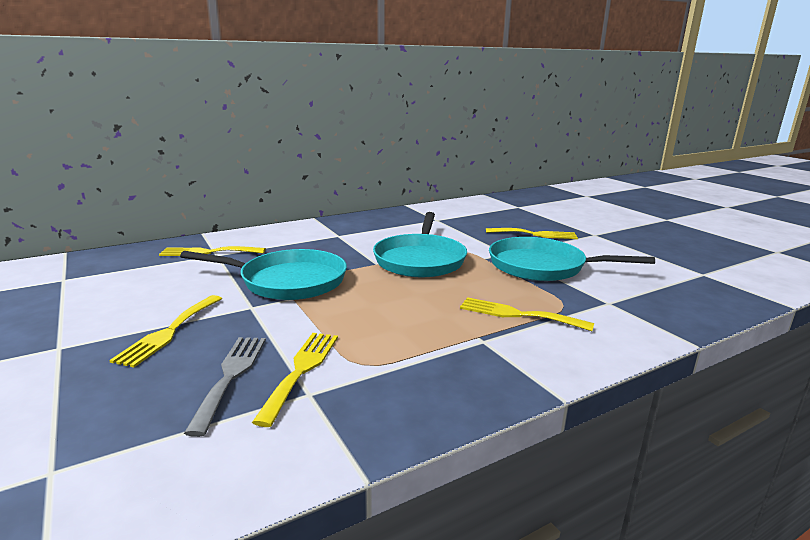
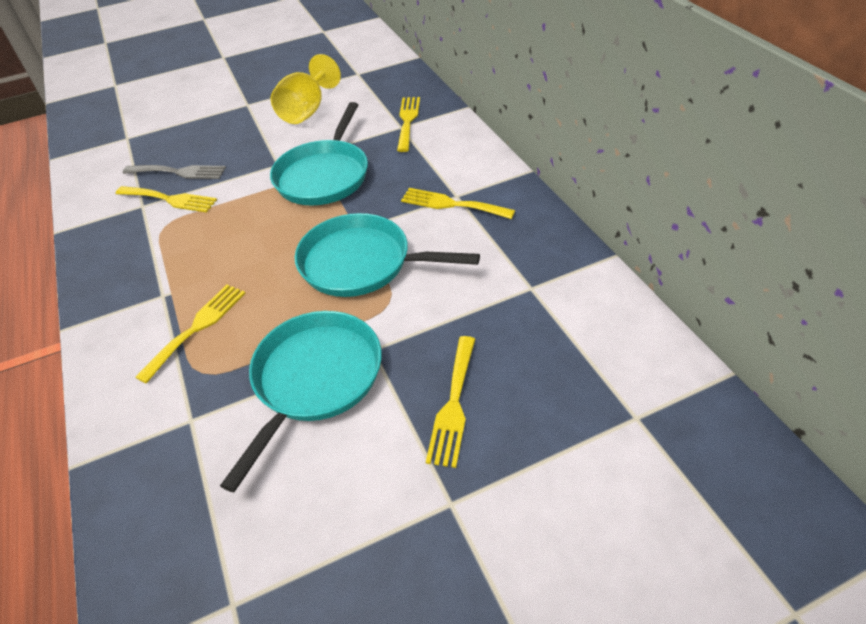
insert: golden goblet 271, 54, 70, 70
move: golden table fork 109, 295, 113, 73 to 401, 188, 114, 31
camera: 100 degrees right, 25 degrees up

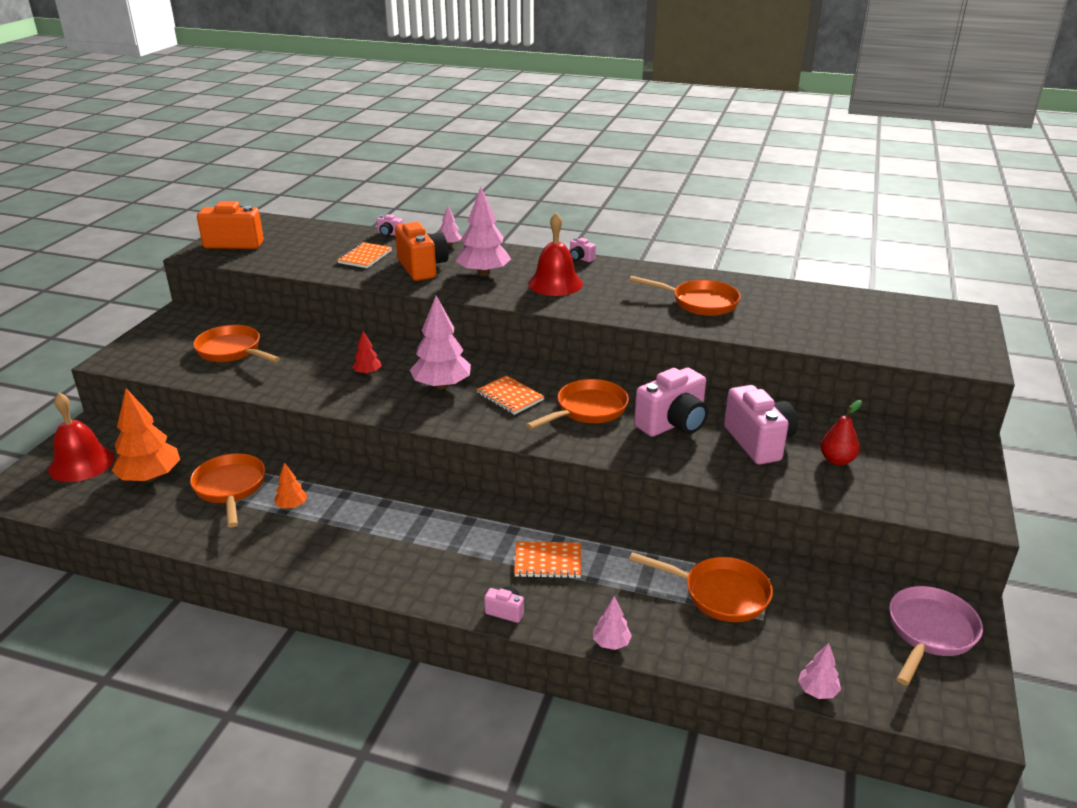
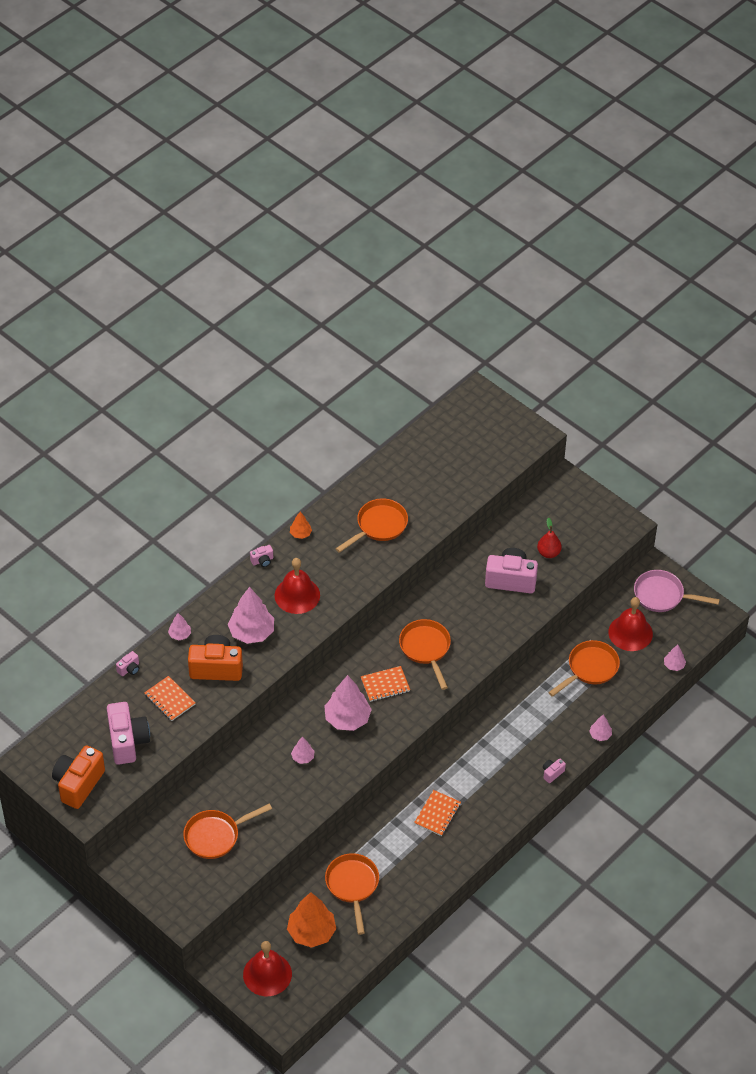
insert: red hand bell 608, 597, 45, 54
move: orange-coloured toy tree 274, 462, 34, 46 to 290, 512, 22, 27; orange-coloured exercise book 514, 542, 67, 36 to 414, 790, 47, 46; rose-pink photo camera 634, 368, 74, 69 to 107, 702, 43, 63
recolor: red toy tree 352, 331, 30, 44 to rose-pink toy tree 291, 737, 23, 27
rotate: orange-coloured pan 190, 453, 75, 75 = 325, 853, 54, 82 75 degrees clockwise; rose-pink pan 889, 586, 94, 100 = 634, 570, 86, 42 45 degrees counterclockwise
camera: 65 degrees left, 20 degrees up

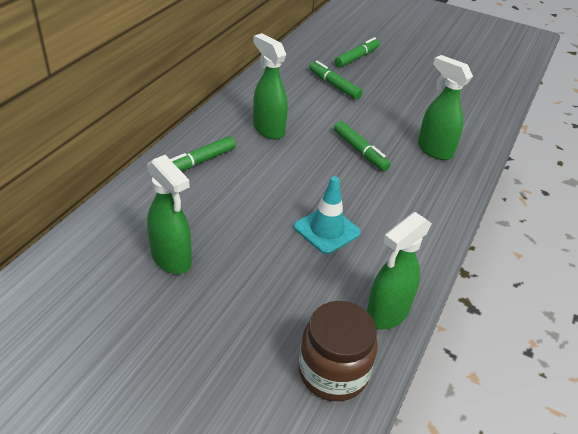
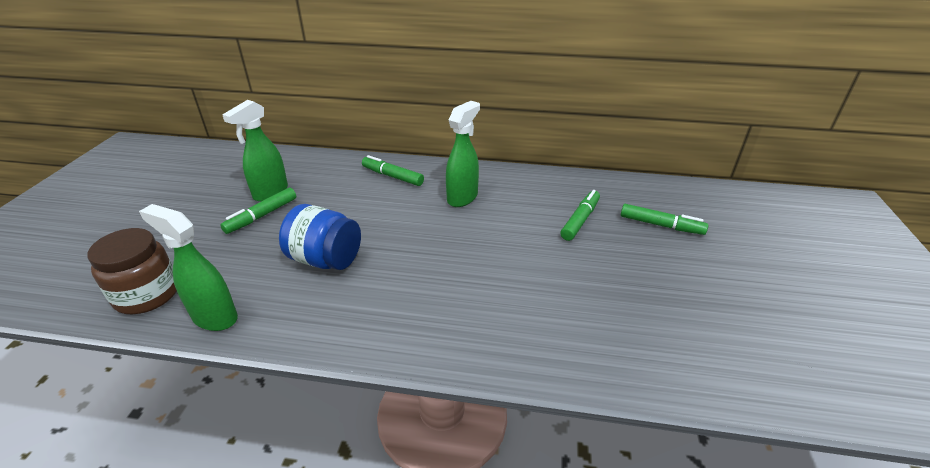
delete: emerald spray bottle 418, 55, 55, 105
move: emerald felt pen 334, 121, 57, 50 to 220, 187, 76, 47
replace: turquoise traffic cone 294, 176, 67, 78 to royal blue jam jar 279, 204, 82, 66
camera: 75 degrees right, 5 degrees down

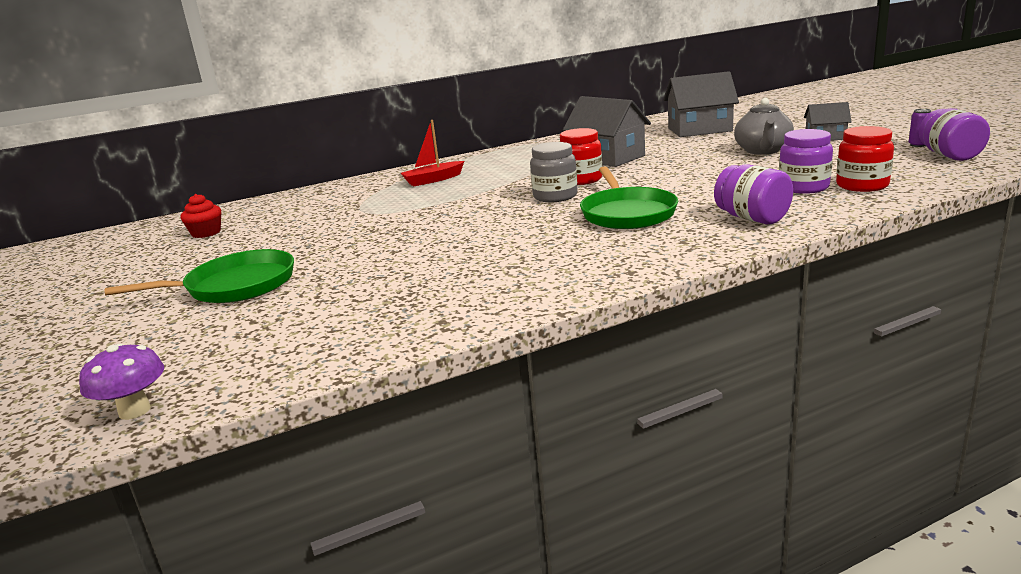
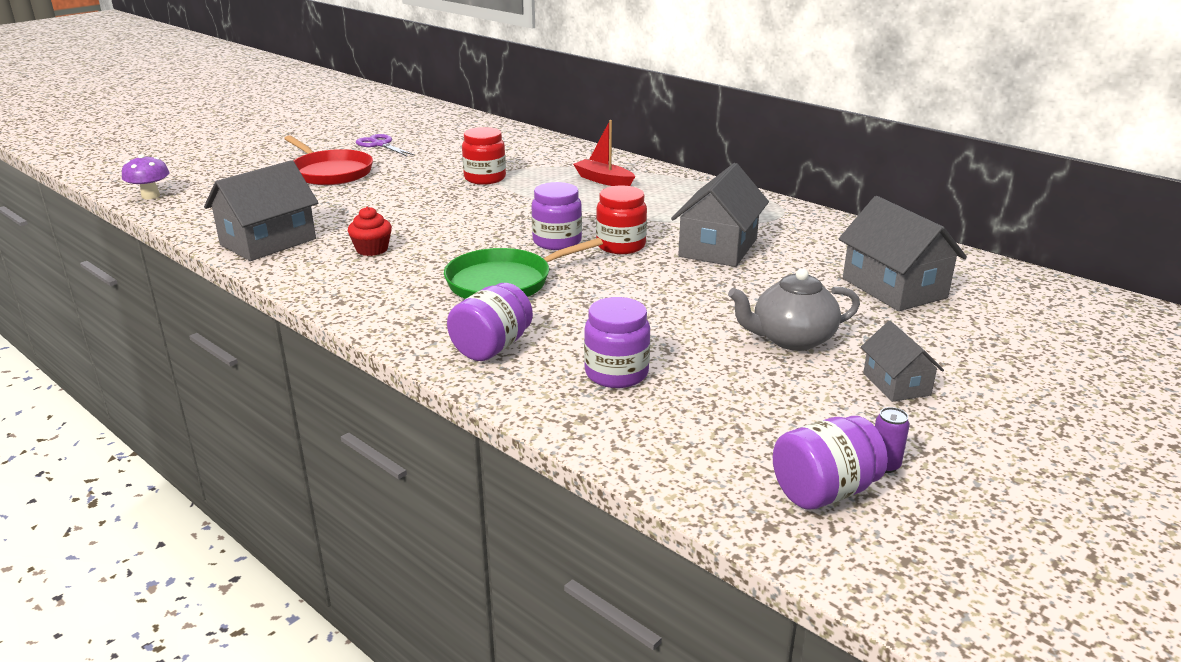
insert: grey cottage 204, 160, 114, 101; violet pair of scissors 356, 134, 59, 22
move: red cupcake 181, 194, 40, 44 to 348, 207, 44, 49; red jam jar 836, 126, 58, 66 to 462, 127, 44, 57
recolor: emerald pan 105, 249, 189, 54 to red pan 284, 135, 89, 50; grey jam jar 530, 142, 48, 60 to violet jam jar 531, 182, 51, 68
camera: 65 degrees right, 5 degrees up

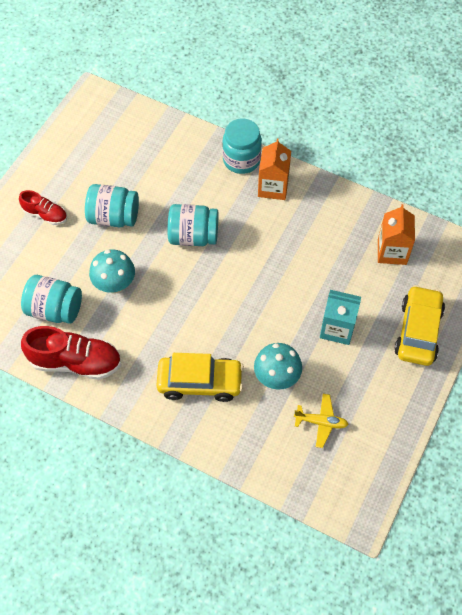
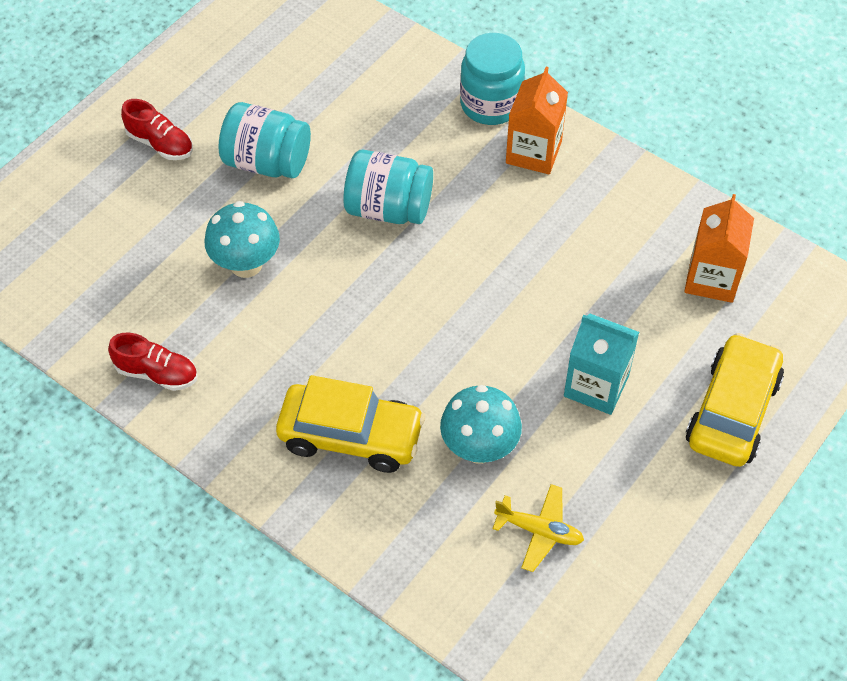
delete: turquoise jam jar 21, 275, 61, 49
resize: red lace-up shoe 21, 326, 100, 54 = 108, 333, 90, 58 x0.57
camera: 10 degrees right, 5 degrees down

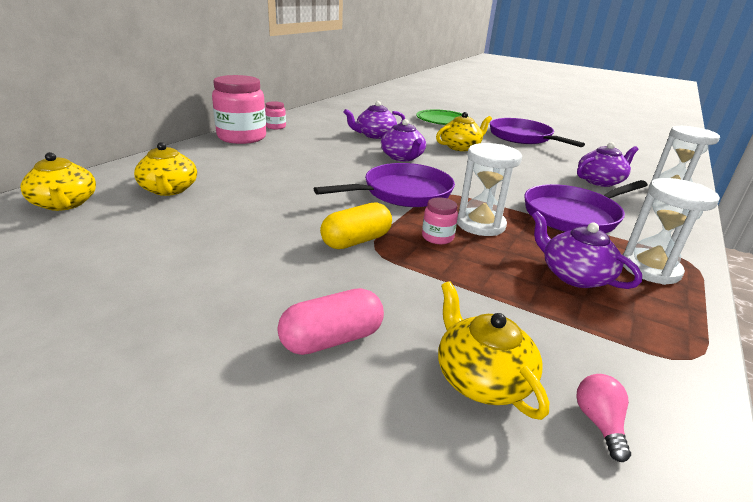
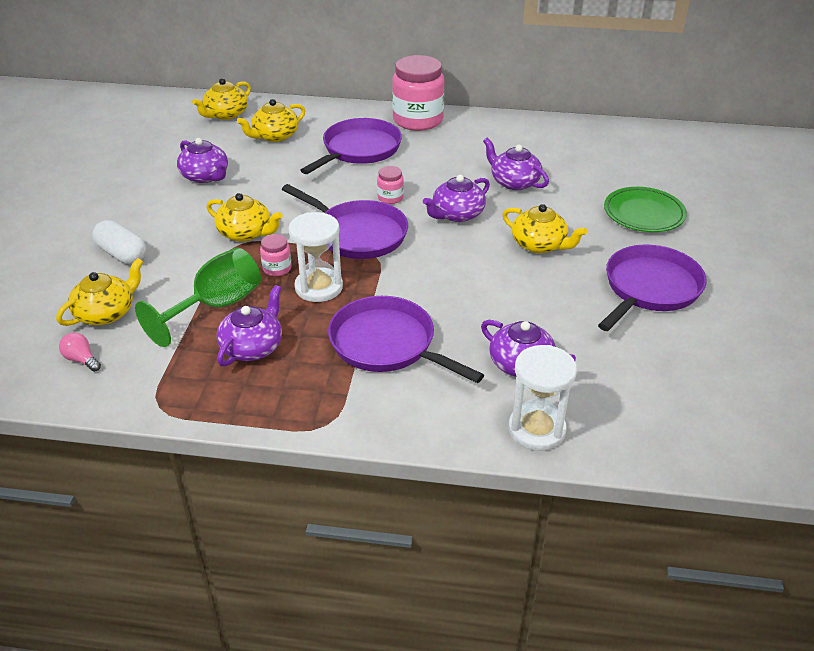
delete: pure white hourglass 623, 178, 97, 107
insert: emerald goblet 135, 248, 126, 99; violet teapot 177, 138, 51, 45; violet pan 301, 118, 101, 56
move: rose-pink jam jar 265, 101, 21, 28 to 377, 166, 27, 38
replace: golden pill 320, 202, 72, 47 to golden teapot 207, 193, 76, 49
recolor: rose-pink pill 277, 288, 107, 67 to pure white pill 92, 220, 54, 44
rotate: rose-pink light bulb 576, 374, 55, 88 = 59, 333, 42, 39 120 degrees counterclockwise
camera: 70 degrees right, 10 degrees up

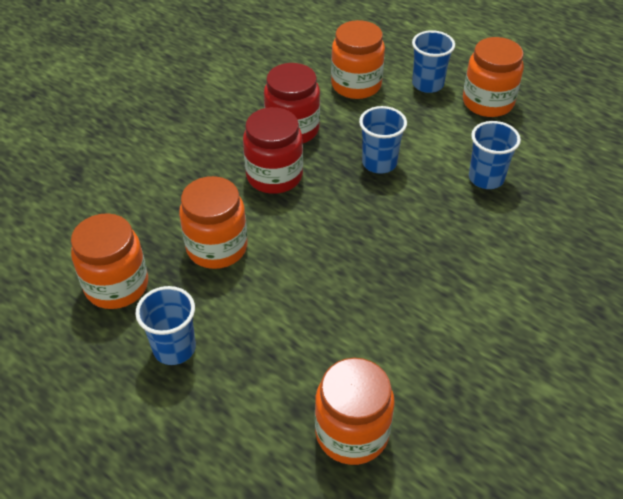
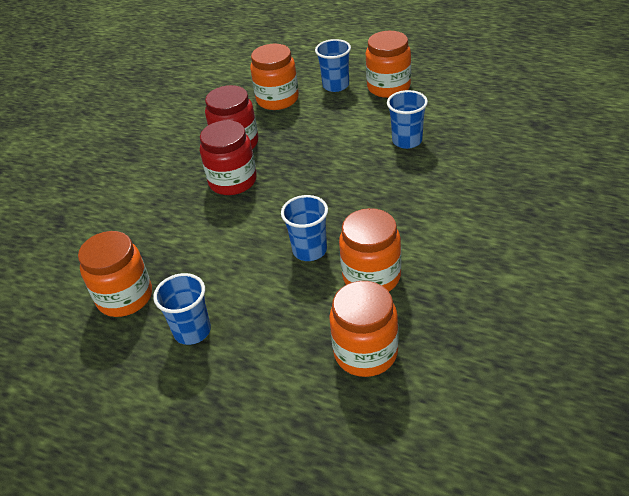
move: orange-coloured jam jar 179, 176, 69, 93 to 339, 208, 62, 84; royal blue tumbler 359, 106, 48, 68 to 281, 195, 47, 66
camera: 10 degrees left, 5 degrees down

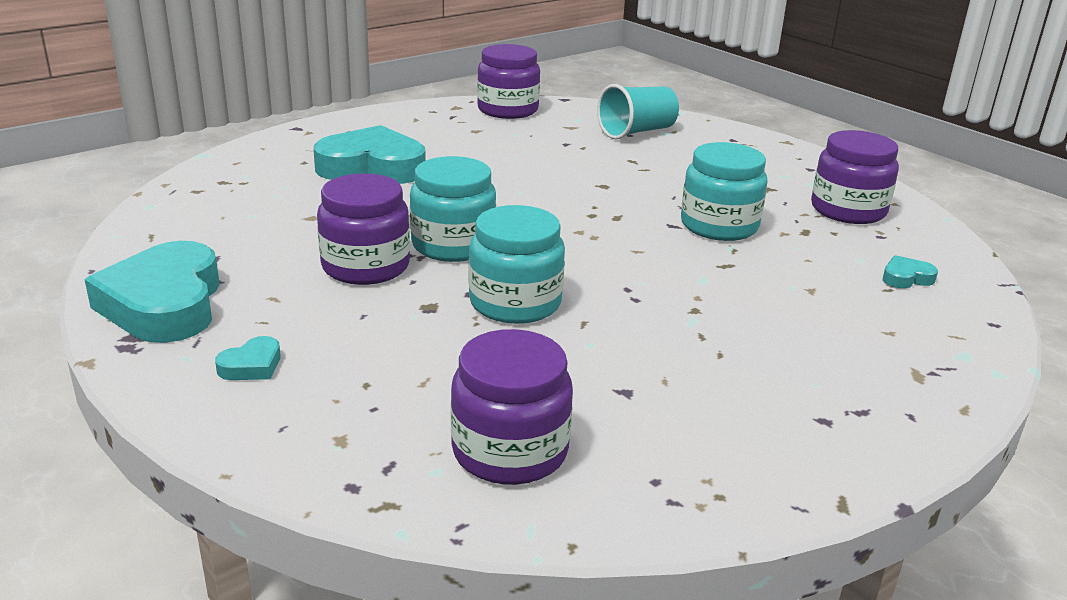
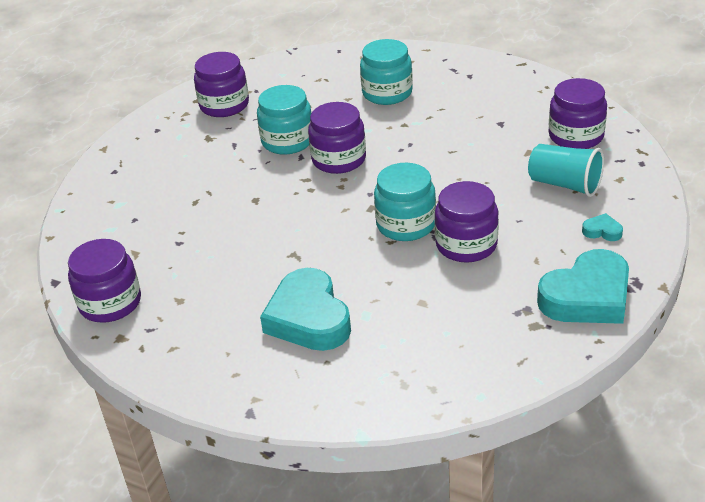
delete: turquoise love heart 883, 255, 55, 34
insert: violet jam jar 308, 102, 58, 72
move: turquoise jam jar 469, 205, 96, 119 to 360, 39, 53, 66; turquoise tumbler 597, 84, 82, 56 to 528, 144, 76, 53
camera: 110 degrees left, 10 degrees up

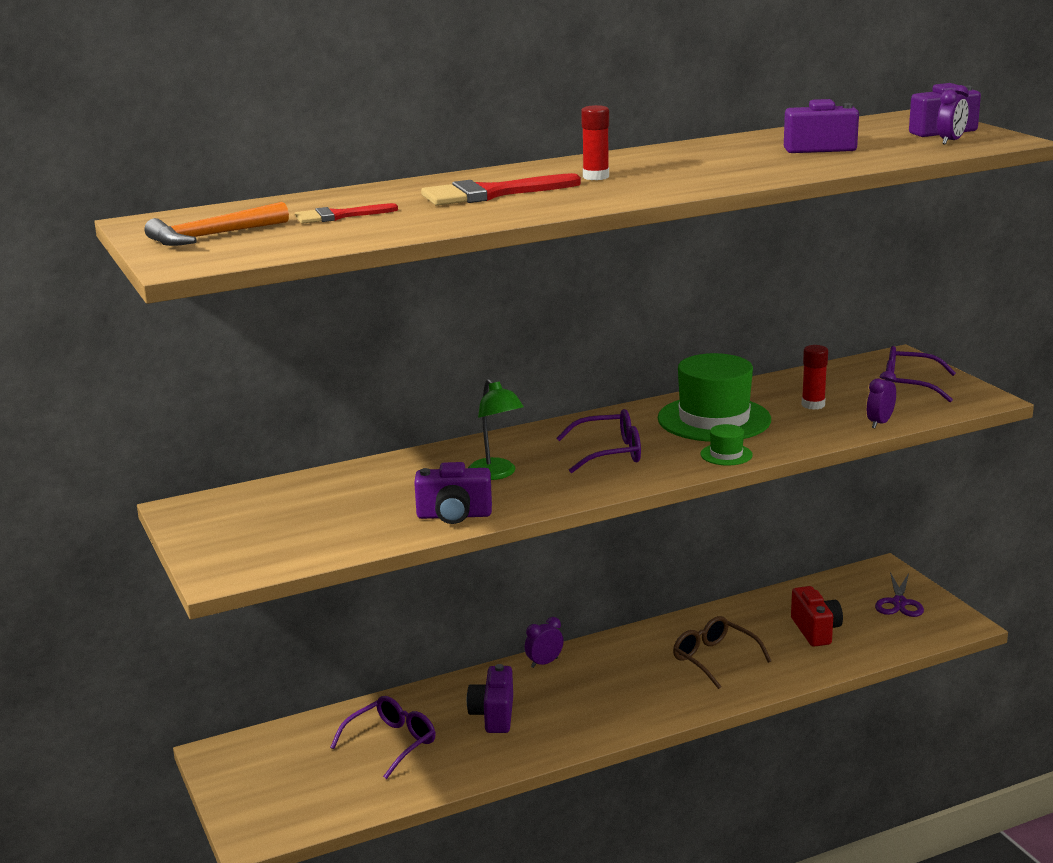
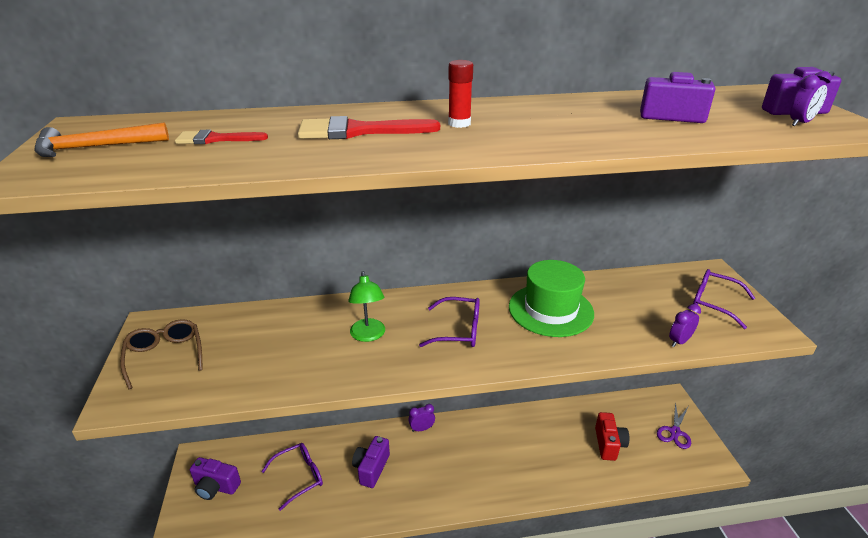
delete: emerald hat 700, 424, 53, 42; red stick of glue 801, 345, 27, 65
move: violet photo camera 414, 462, 78, 62 to 190, 457, 51, 43; brown glasses 673, 616, 98, 73 to 120, 319, 83, 70
camera: 15 degrees right, 10 degrees up

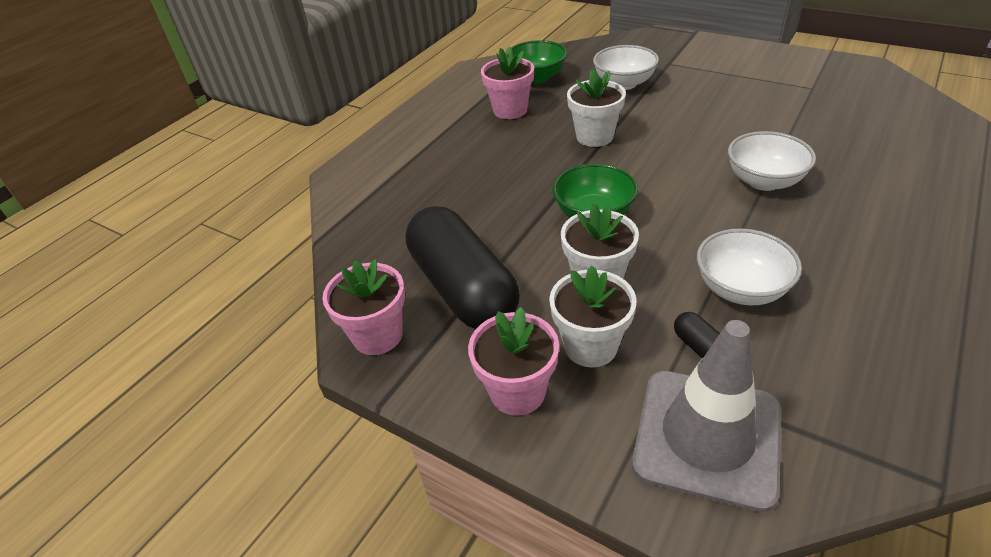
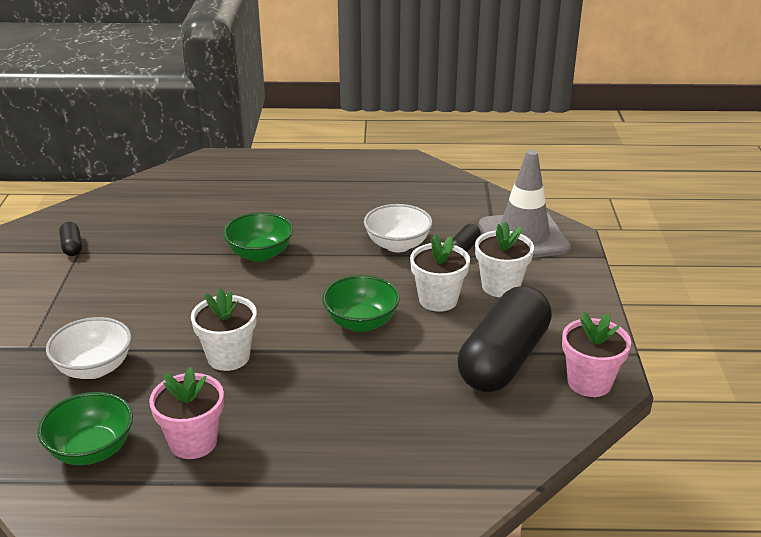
delete: rose-pink potted plant 468, 307, 91, 109
insert: black pill 59, 222, 23, 34
recolor: pure white bowl 728, 131, 88, 60 to emerald bowl 223, 212, 70, 50
camera: 125 degrees left, 10 degrees down

